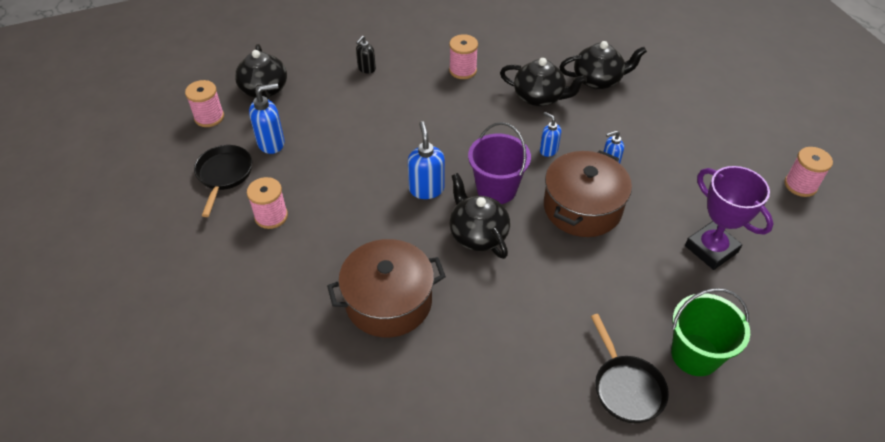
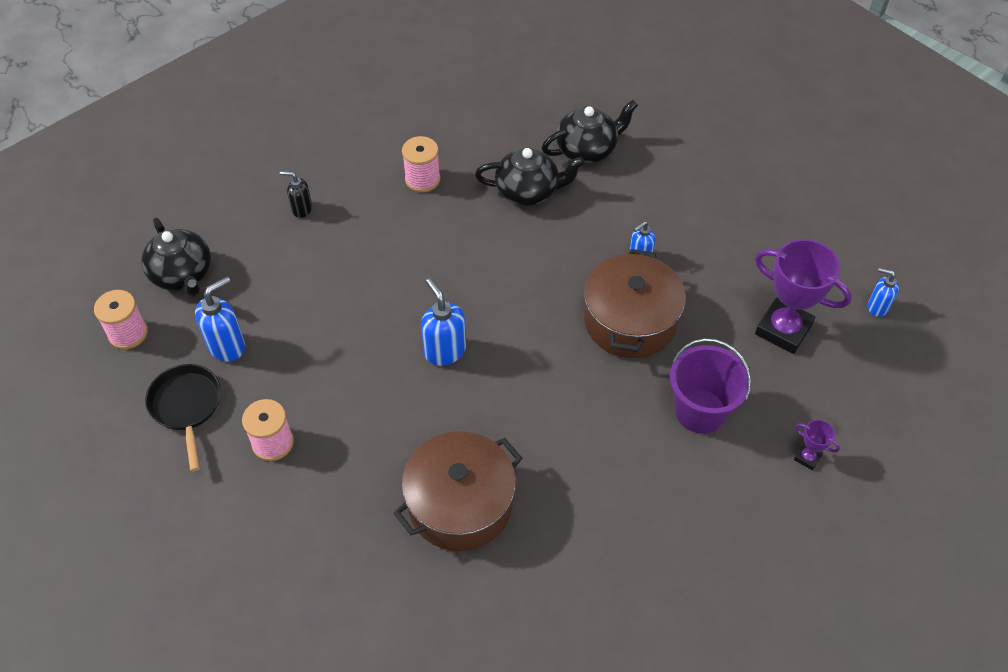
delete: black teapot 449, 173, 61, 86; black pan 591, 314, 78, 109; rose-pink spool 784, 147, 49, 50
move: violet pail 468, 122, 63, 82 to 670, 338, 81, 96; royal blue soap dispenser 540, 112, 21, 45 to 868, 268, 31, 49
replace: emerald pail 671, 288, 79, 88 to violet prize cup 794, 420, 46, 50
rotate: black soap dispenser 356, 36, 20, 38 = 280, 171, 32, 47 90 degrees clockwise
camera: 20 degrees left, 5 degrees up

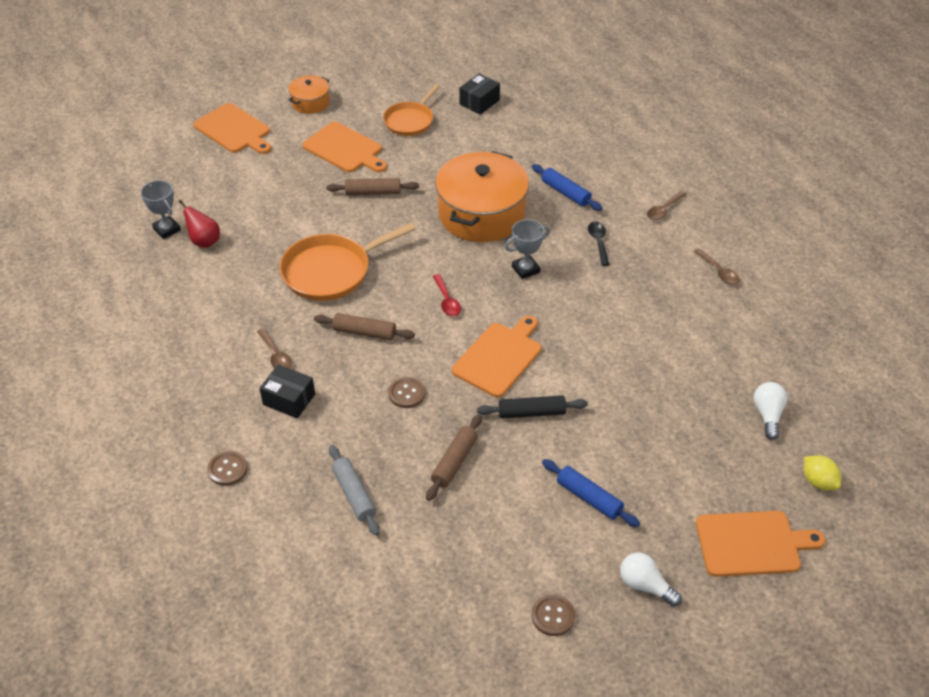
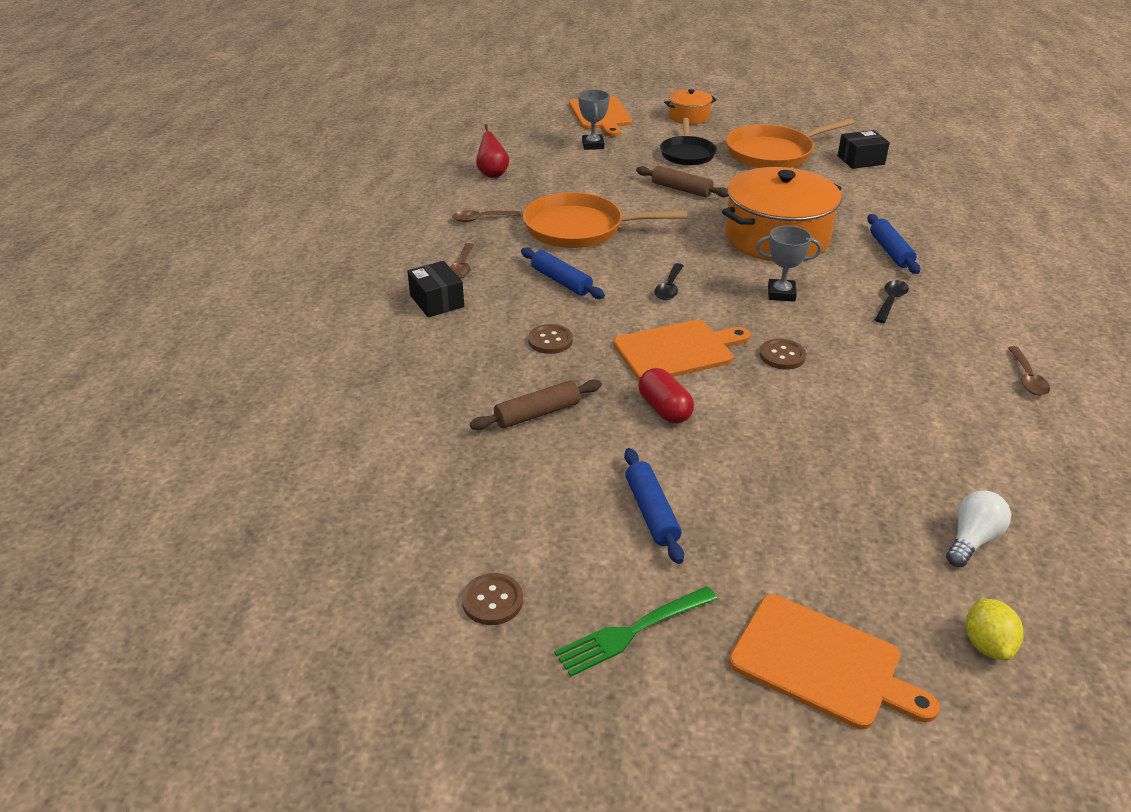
delete: grey rolling pin 329, 445, 51, 91
move: grey prize cup 141, 180, 40, 59 to 578, 90, 32, 60; brown sewing button 208, 451, 40, 35 to 759, 339, 47, 30; brown spoon 647, 191, 40, 29 to 452, 210, 69, 12
replace: orange-coloured bread board 302, 122, 85, 50 to black pan 660, 118, 57, 47; black rolling pin 477, 396, 111, 23 to red pill 638, 368, 56, 56; pure white light bulb 620, 552, 62, 55 to emerald table fork 554, 586, 163, 91
recolor: brown rolling pin 314, 313, 101, 27 to royal blue rolling pin 521, 247, 84, 52; red spoon 433, 274, 28, 42 to black spoon 654, 263, 30, 37
resize: orange-coloured pan 383, 84, 57, 52 = 726, 118, 129, 50 x1.54
camera: 35 degrees right, 10 degrees down

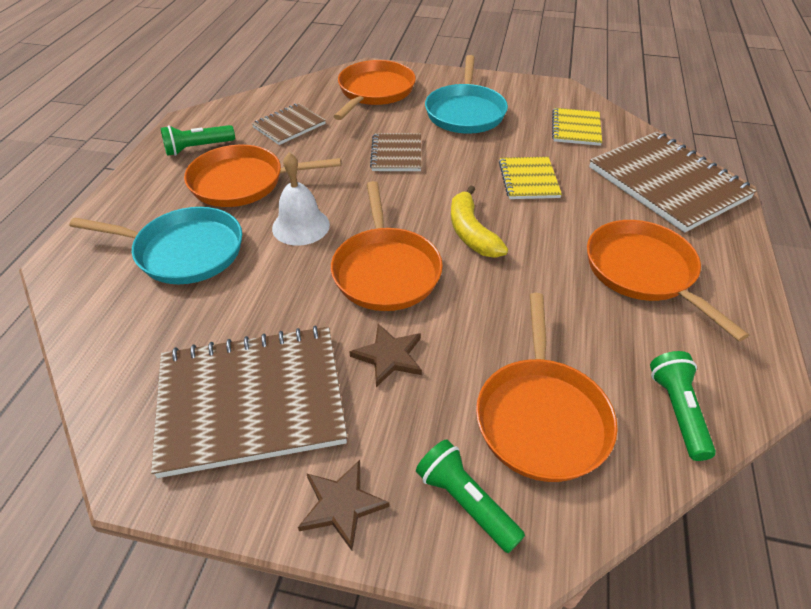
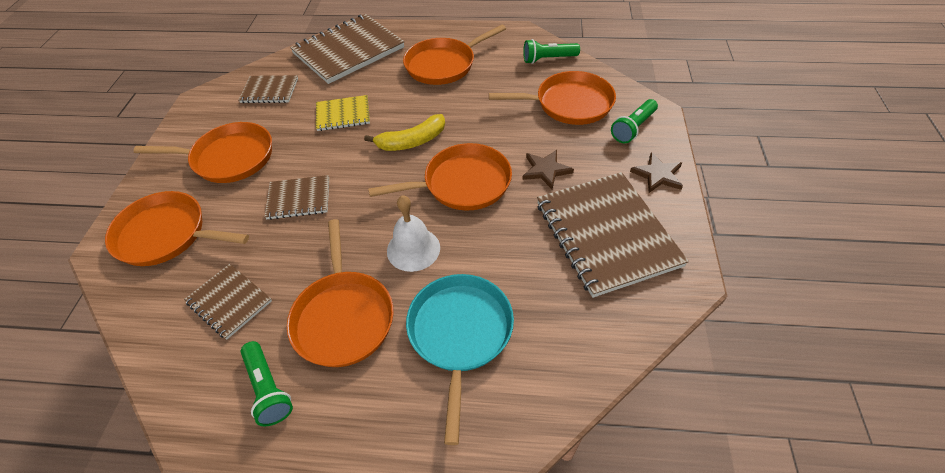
recolor: turquoise pan 425, 55, 83, 79 to orange-coloured pan 134, 122, 138, 61; golden exercise book 552, 108, 50, 38 to brown exercise book 238, 75, 60, 28
camera: 95 degrees left, 5 degrees up

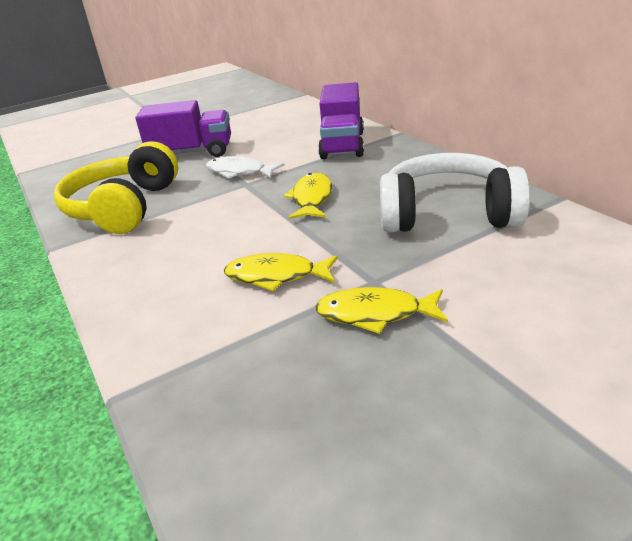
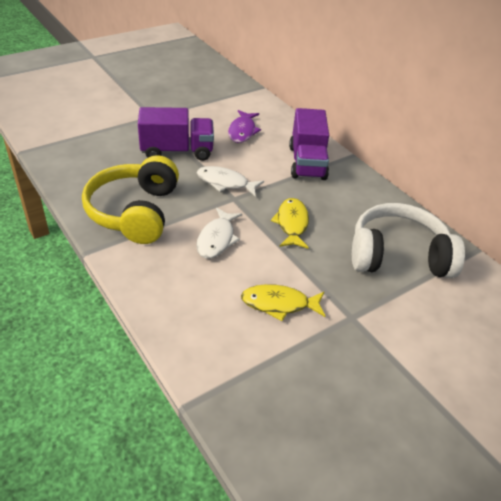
delete: golden toy fish 315, 287, 133, 47
insert: pure white toy fish 196, 208, 46, 51; violet toy fish 228, 110, 33, 33
camera: 10 degrees left, 10 degrees up

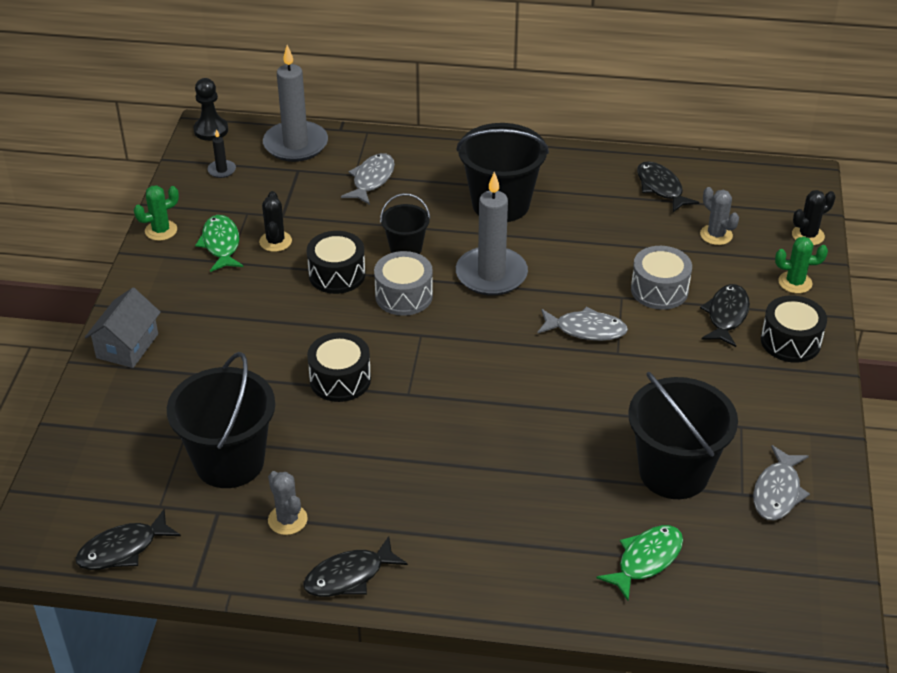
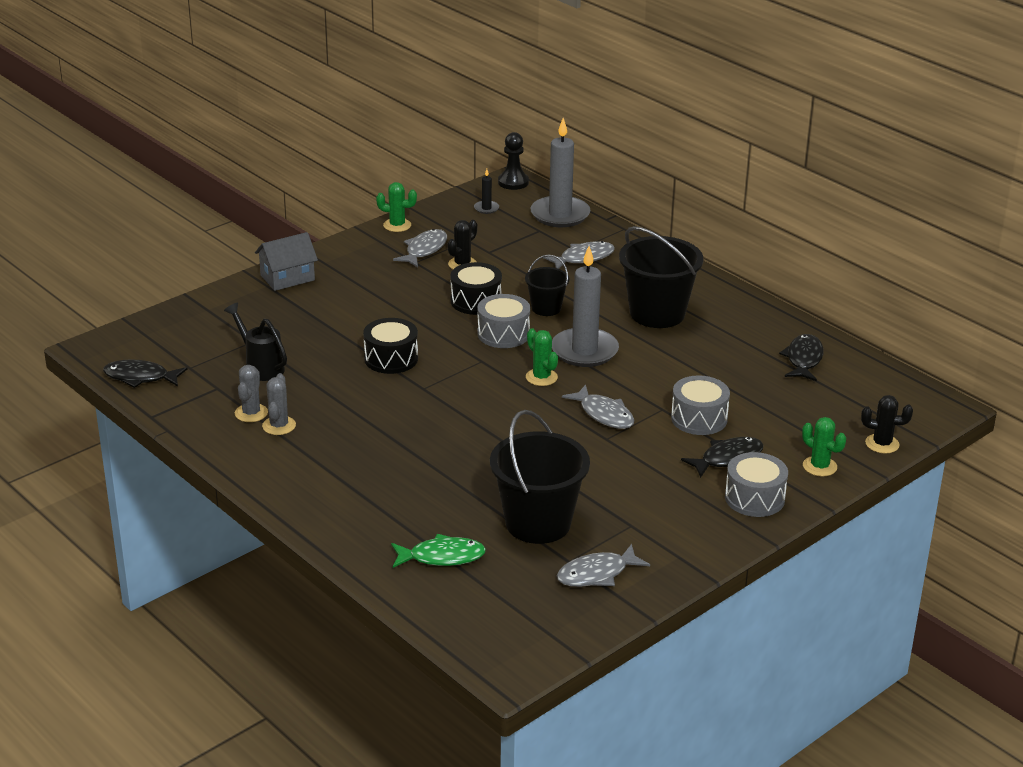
delete: black toy fish 303, 536, 105, 61
insert: emerald cactus 526, 328, 32, 58
move: grey cactus 700, 187, 39, 58 to 262, 373, 34, 62
replace: black pail 167, 352, 108, 136 to black sprinkling can 224, 303, 63, 78
recolor: emerald toy fish 195, 215, 48, 57 to grey toy fish 393, 229, 54, 38; black snare drum 761, 295, 66, 68 to grey snare drum 725, 452, 63, 65
camera: 40 degrees right, 10 degrees down

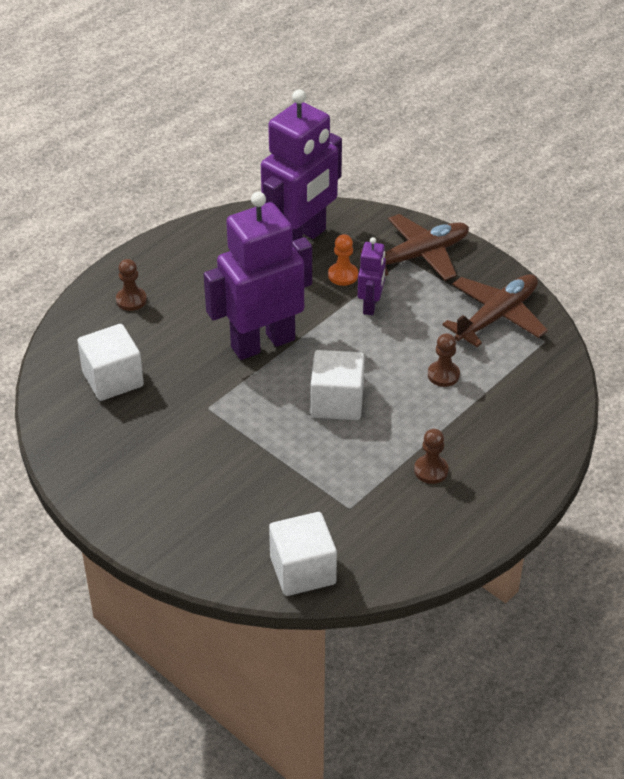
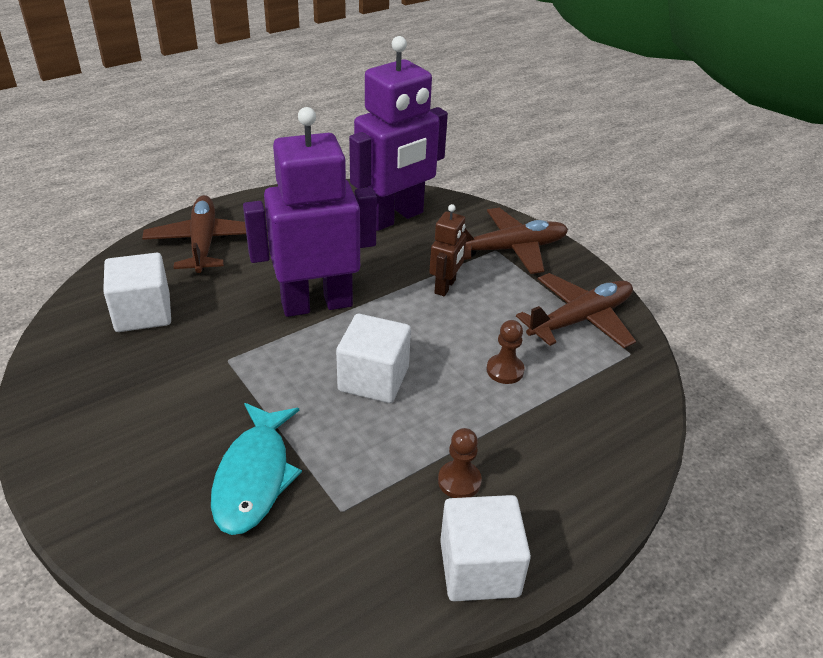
delete: orange-coloured chess pawn 328, 234, 30, 52
insert: turquoise toy fish 211, 403, 91, 132
move: pure white block 269, 512, 68, 84 to 440, 495, 91, 107
replace: brown chess pawn 116, 259, 31, 52 to brown toy plane 142, 195, 104, 78
recolor: violet toy robot 358, 237, 28, 78 to brown toy robot 429, 204, 38, 92
camera: 10 degrees right, 5 degrees down

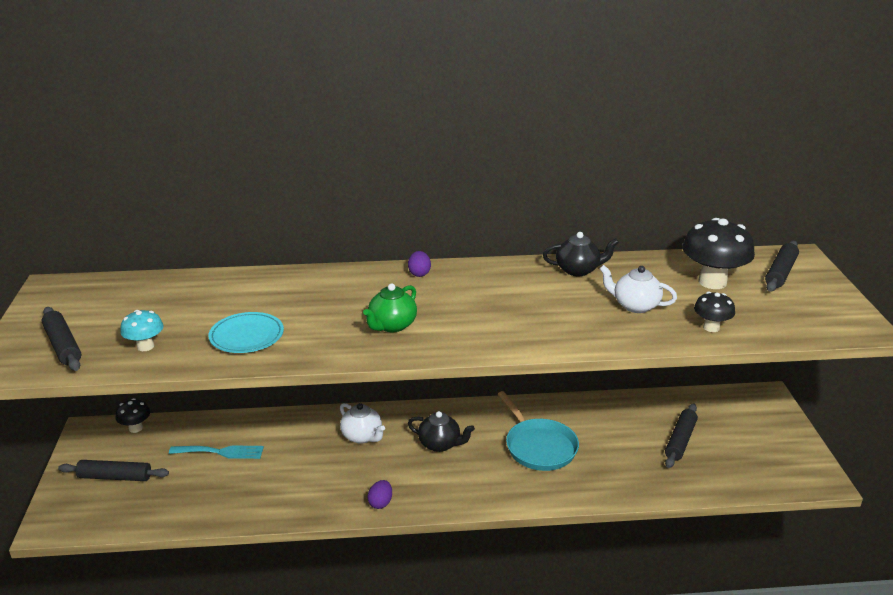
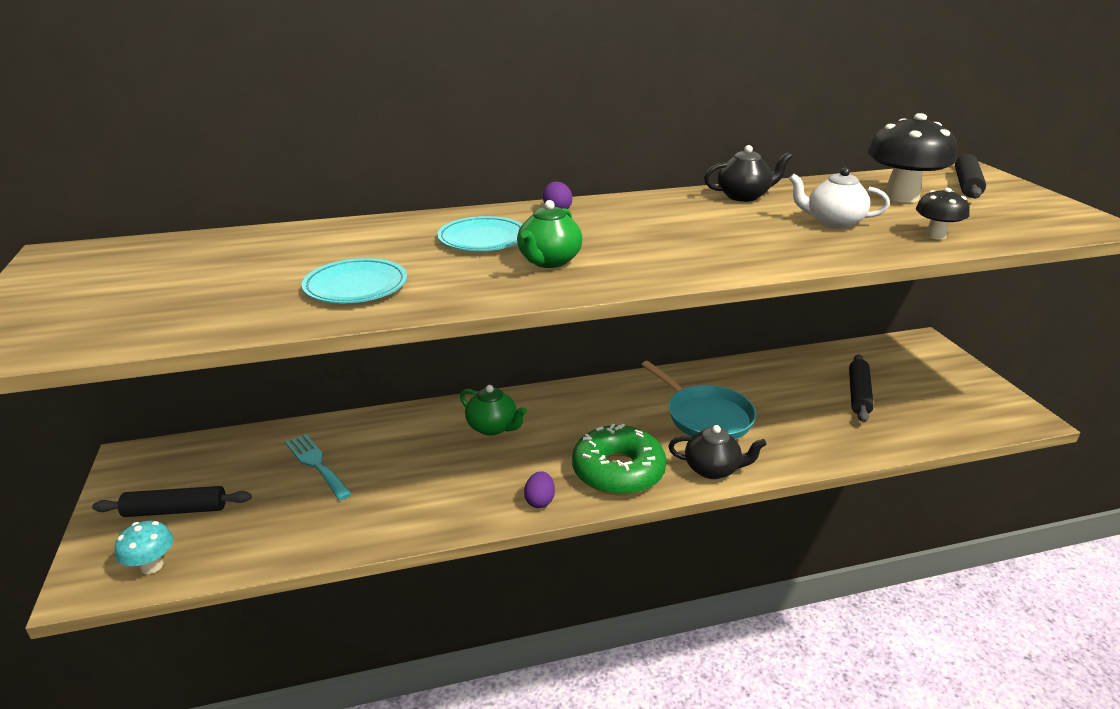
delete: black rolling pin 42, 307, 39, 64; black toadstool 115, 398, 35, 35
insert: turquoise flat dish 437, 216, 85, 35; emerald doughnut 572, 424, 95, 71
move: turquoise toadstool 120, 310, 43, 41 to 115, 521, 59, 53; black teapot 408, 411, 67, 41 to 668, 425, 99, 54
recolor: pure white teapot 340, 403, 45, 41 to emerald teapot 460, 385, 67, 51
rotate: turquoise table fork 169, 445, 95, 14 = 285, 434, 67, 66 120 degrees counterclockwise
camera: 10 degrees left, 0 degrees up

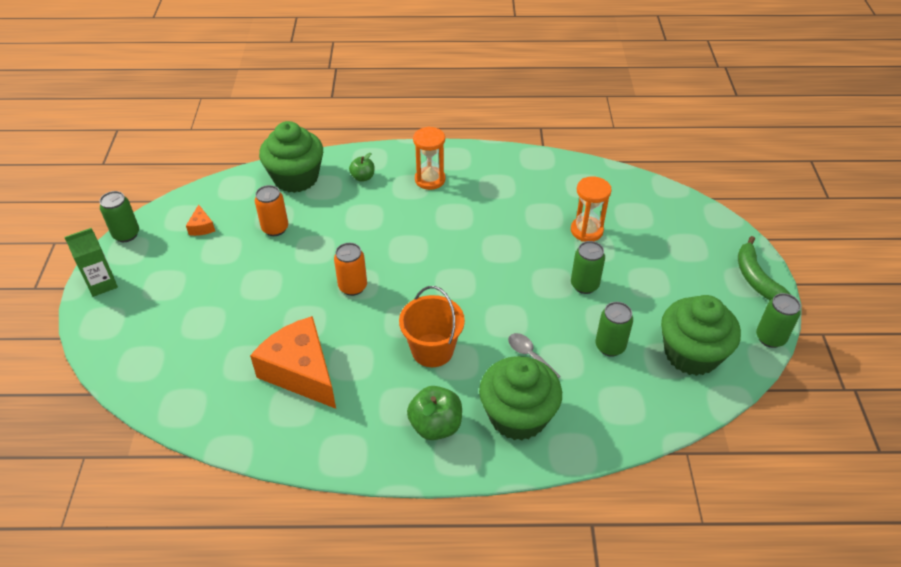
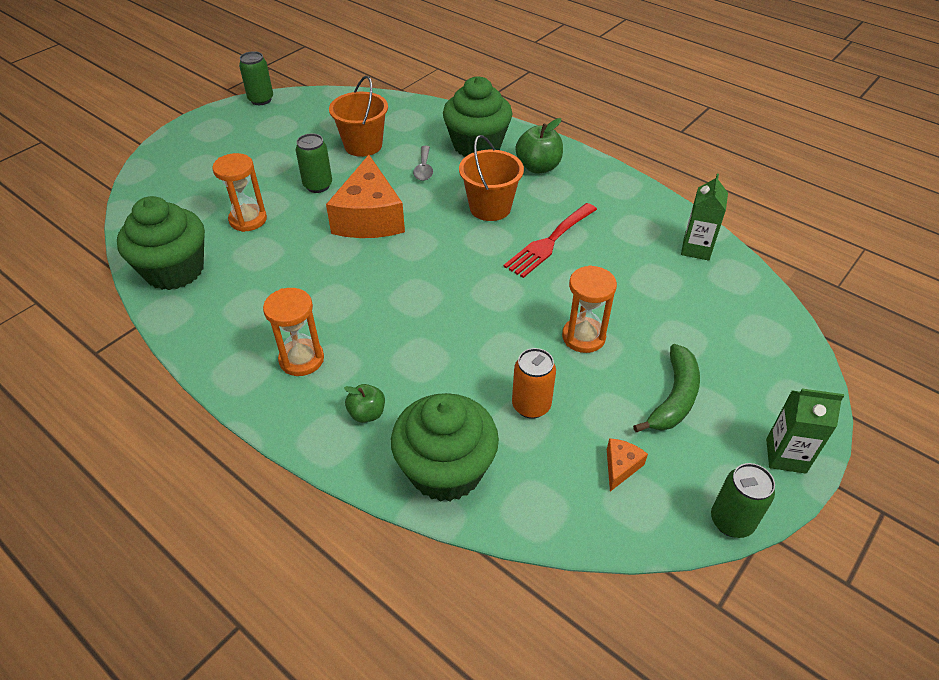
delete: orange-coloured soda can 334, 243, 33, 53
insert: red table fork 503, 203, 94, 75; orange-coloured hourglass 562, 265, 55, 88; emerald juice carton 681, 174, 47, 87
move: orange-coloured cheese 250, 316, 86, 93 to 326, 155, 79, 83; emerald cupcake 661, 295, 80, 81 to 117, 196, 88, 94; emerald toy banana 738, 236, 53, 64 to 633, 344, 67, 88
replace: emerald soda can 595, 302, 38, 55 to orange-coloured pail 329, 76, 59, 81
camera: 140 degrees left, 0 degrees up

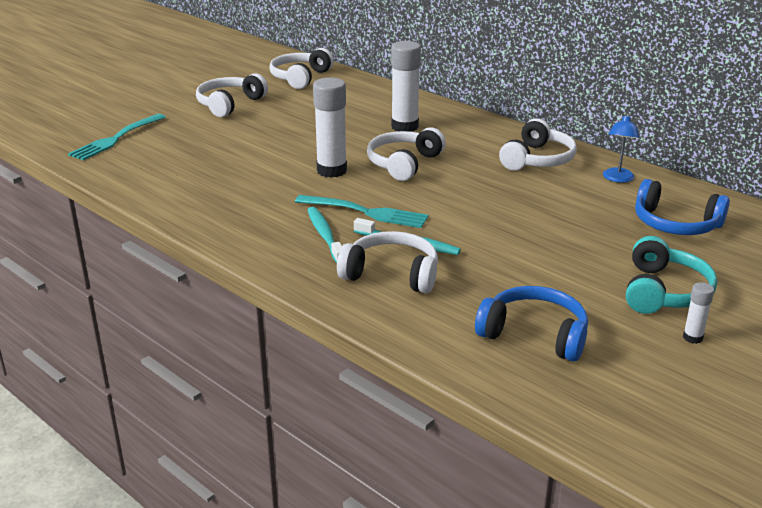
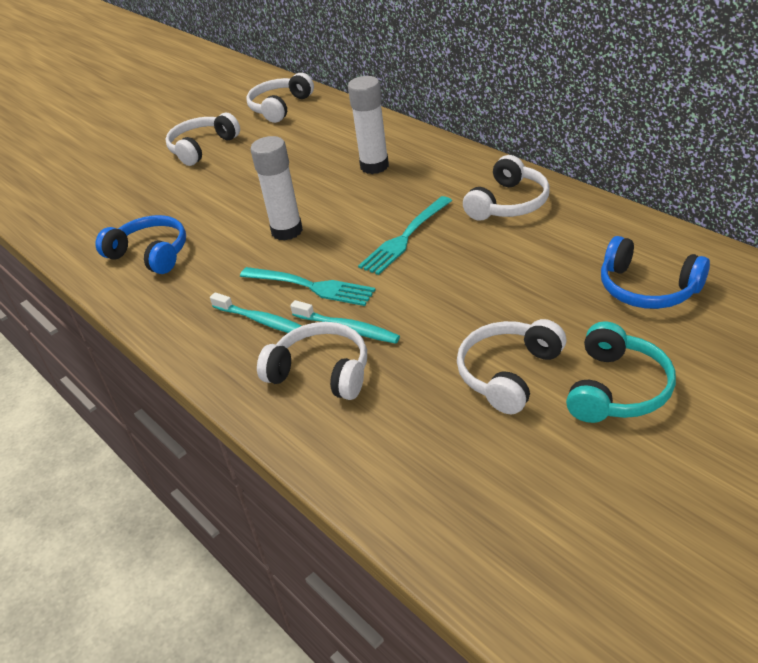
delete: royal blue reading lamp 603, 113, 36, 70; pure white stick of glue 683, 282, 31, 62
move: turquoise table fork 68, 114, 98, 46 to 358, 196, 94, 79; pure white headset 367, 127, 79, 54 to 457, 319, 109, 95; royal blue headset 475, 286, 113, 76 to 95, 215, 91, 59
rotate: turquoise toothbrush 308, 207, 34, 56 = 210, 292, 91, 41 135 degrees clockwise
camera: 10 degrees right, 10 degrees up

